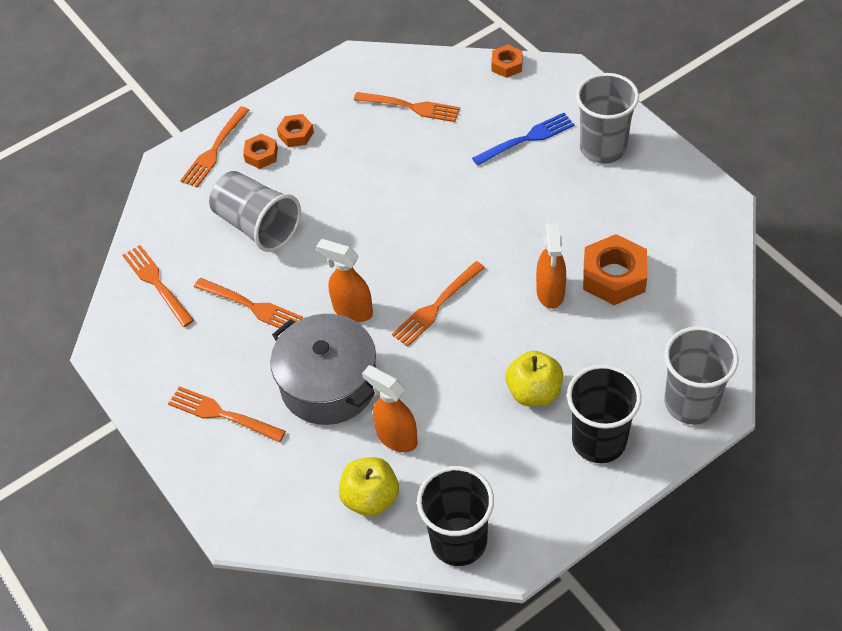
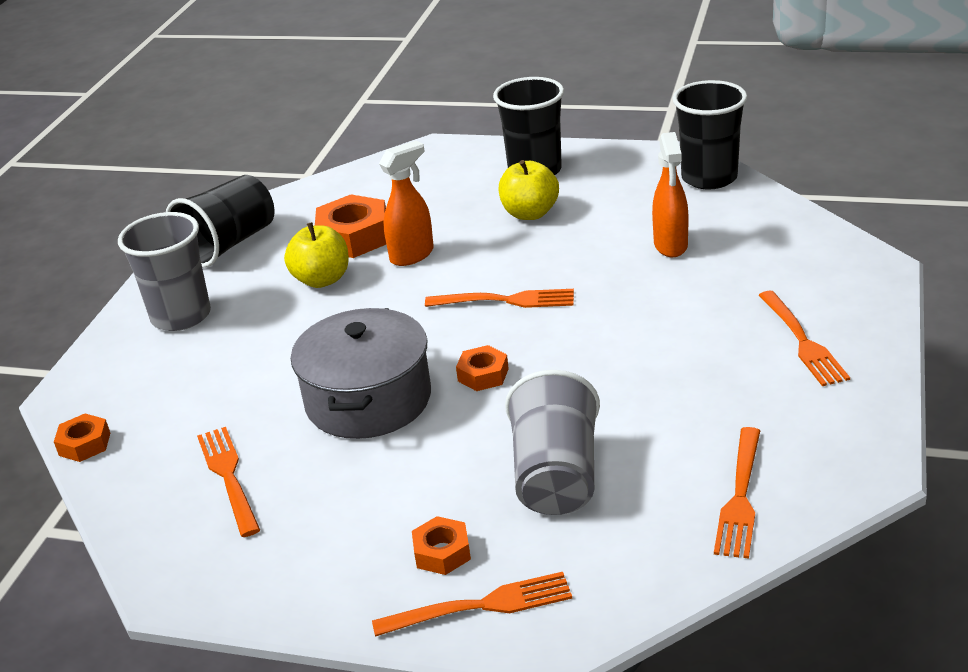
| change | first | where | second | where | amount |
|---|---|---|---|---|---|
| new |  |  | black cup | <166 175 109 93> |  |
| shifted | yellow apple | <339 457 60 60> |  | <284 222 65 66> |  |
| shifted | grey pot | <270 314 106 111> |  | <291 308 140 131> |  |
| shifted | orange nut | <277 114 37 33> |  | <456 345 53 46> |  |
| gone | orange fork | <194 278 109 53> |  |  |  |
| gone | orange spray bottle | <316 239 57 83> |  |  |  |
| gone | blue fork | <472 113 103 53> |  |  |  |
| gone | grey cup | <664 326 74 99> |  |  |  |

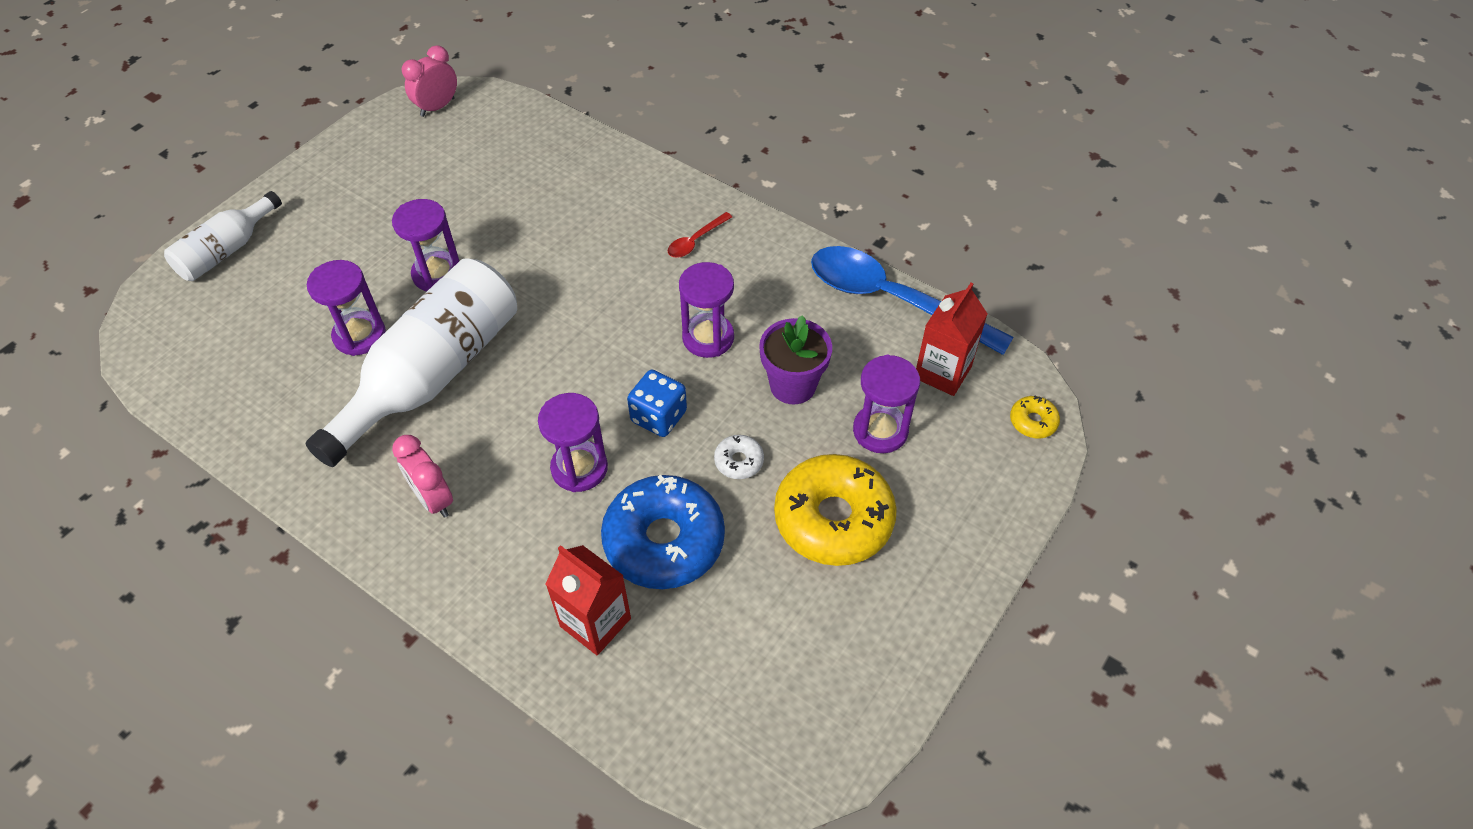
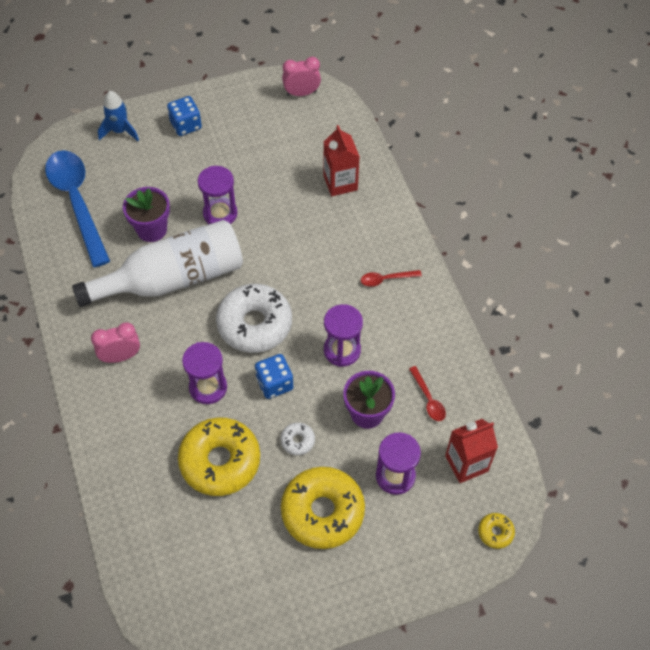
| change | first | where | second | where | amount |
|---|---|---|---|---|---|
| shifted | blue spoon | <811 246 203 109> |  | <45 150 65 117> |  |
| rotated | pink clock | <392 435 61 83> |  | <91 322 49 41> | 75 degrees clockwise |
| swapped | white bottle | <164 191 118 90> | blue rocket | <98 91 41 50> |  |
| swapped | purple hourglass | <307 260 79 96> | purple flower pot | <123 187 47 55> |  |
| new |  |  | blue dice | <167 96 35 40> |  |
| repainted | blue donut | <601 475 124 114> | yellow donut | <178 417 82 79> |  |
| new |  |  | white donut | <216 284 76 69> |  |
| shifted | red carton | <546 545 85 110> |  | <323 125 37 71> |  |
| new |  |  | red spoon | <409 366 37 55> |  |

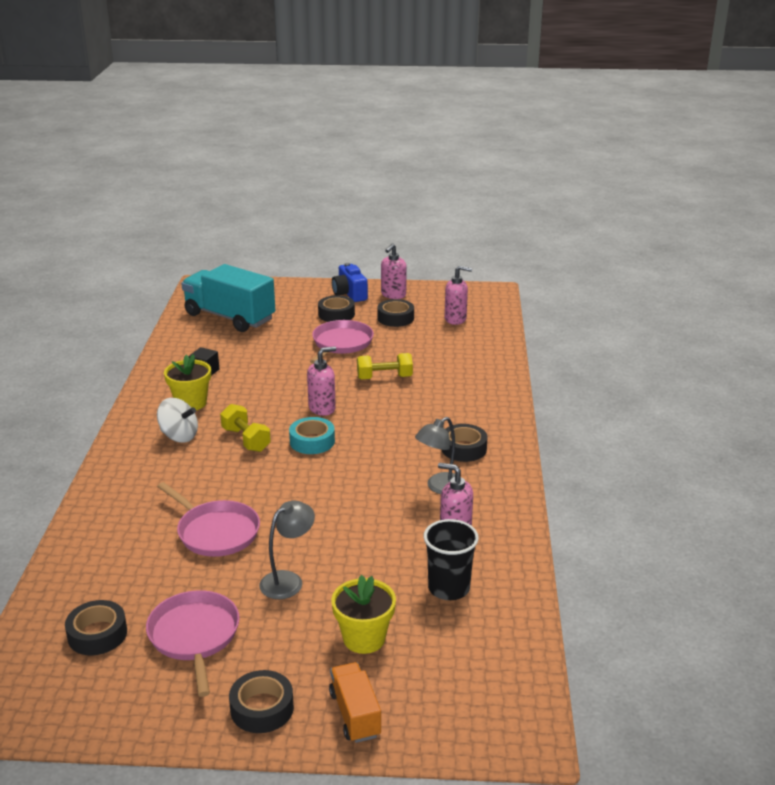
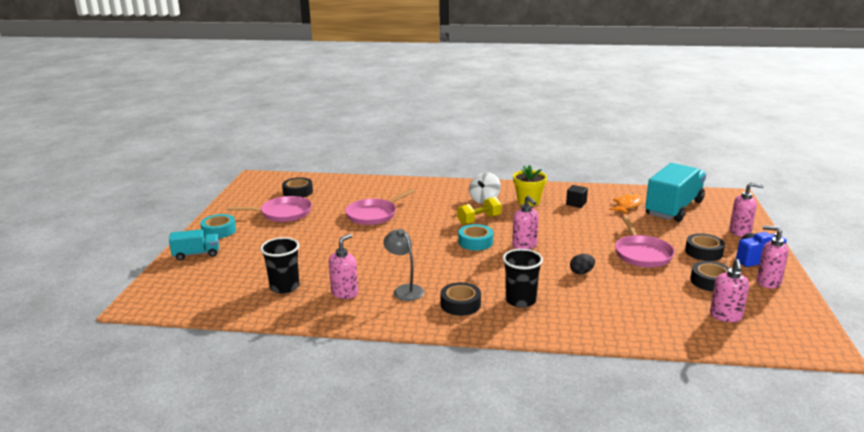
| change | first | where | second | where | amount |
|---|---|---|---|---|---|
| repainted | orange truck | <329 662 52 81> | turquoise truck | <169 229 50 31> |  |
| repainted | black tape | <229 670 65 63> | turquoise tape | <200 214 36 24> |  |
| new |  |  | black cup | <503 249 40 59> |  |
| swapped | yellow dumbbell | <357 353 56 26> | black egg | <570 254 25 21> |  |
| new |  |  | orange fish | <609 193 33 21> |  |
| rotated | pink pan | <310 320 64 44> |  | <615 216 60 51> | 60 degrees clockwise |
| new |  |  | pink soap dispenser | <729 182 35 55> |  |
| gone | grey lamp | <259 500 56 99> |  |  |  |
| gone | yellow flower pot | <331 575 65 79> |  |  |  |

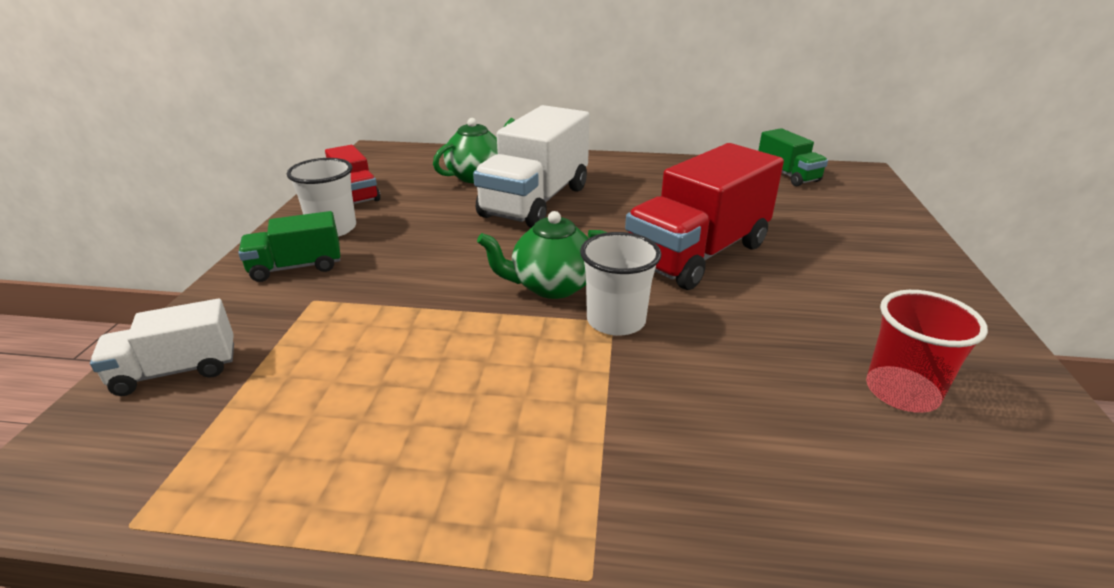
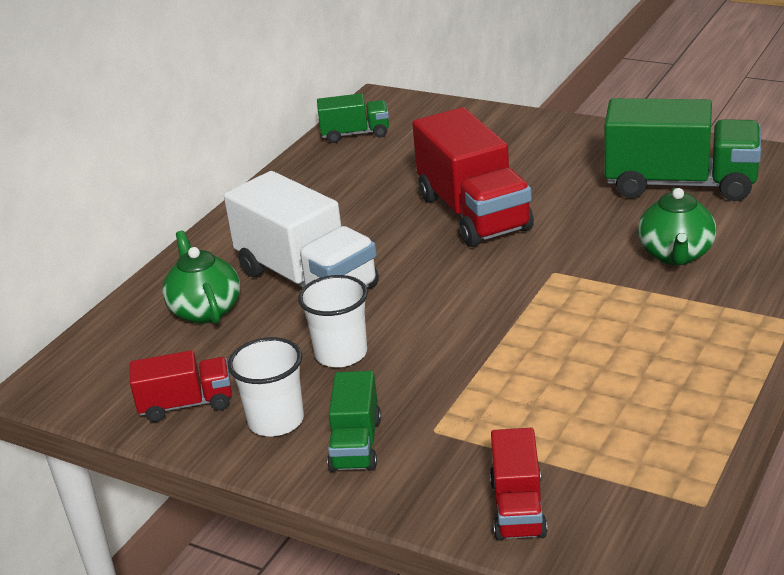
| change | first | where | second | where | amount |
|---|---|---|---|---|---|
| shifted | white cup | <580 232 81 104> |  | <298 275 70 92> |  |
| repainted | white truck | <90 299 144 97> | red truck | <490 428 58 113> |  |
| swapped | red cup | <866 290 122 123> | green truck | <604 98 157 103> |  |
| shifted | green teapot | <477 211 131 88> |  | <638 188 78 77> |  |

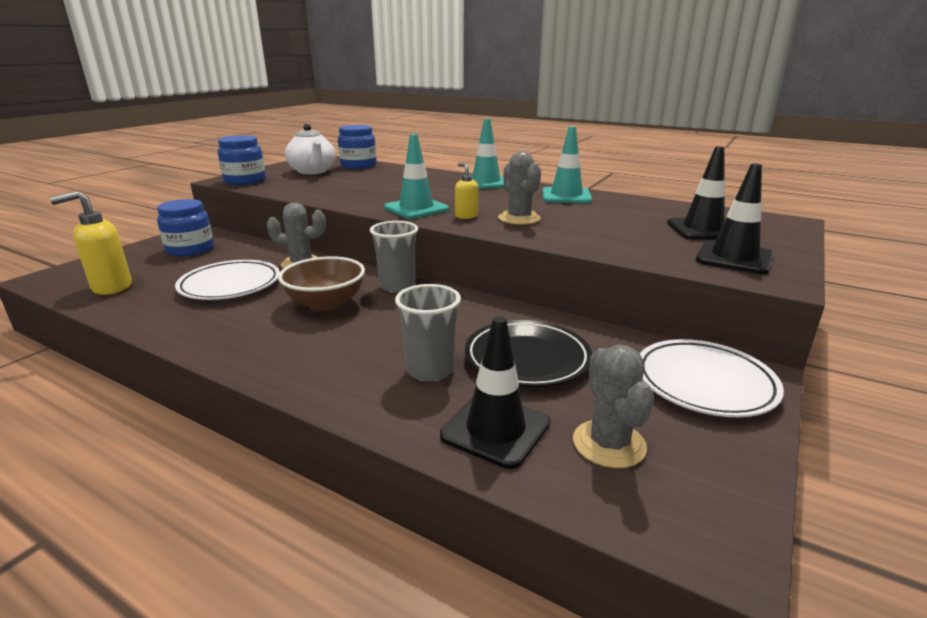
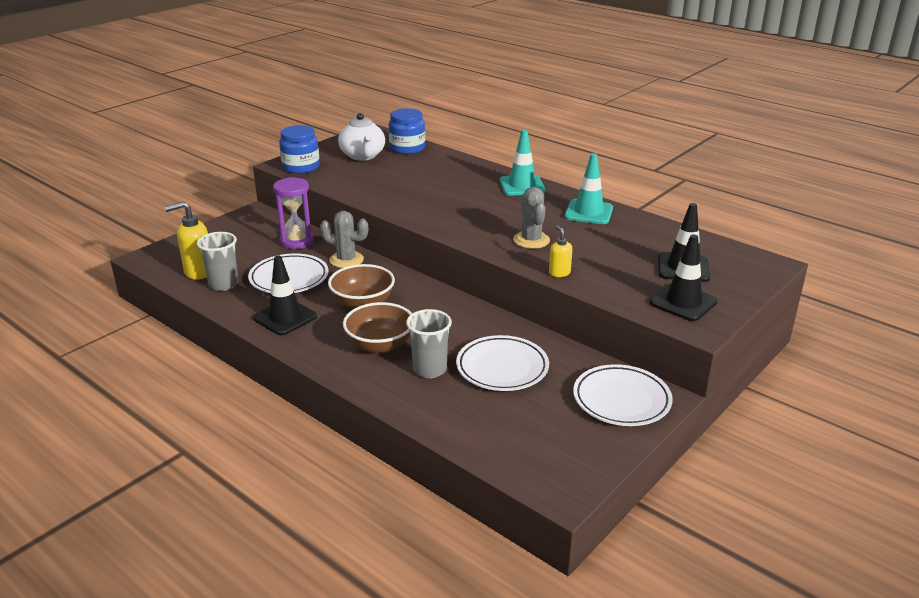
| change | first | where | second | where | amount |
|---|---|---|---|---|---|
| shifted | grey cup | <370 221 48 72> |  | <197 232 41 59> |  |
| shifted | black traffic cone | <440 316 111 153> |  | <253 256 64 79> |  |
| new |  |  | purple hourglass | <273 177 41 72> |  |
| new |  |  | brown bowl | <343 302 69 52> |  |
| repainted | black plate | <465 320 127 67> | white plate | <456 335 93 56> |  |
| shifted | yellow soap dispenser | <455 163 23 56> |  | <549 225 23 52> |  |
| gone | blue jar | <157 199 57 57> |  |  |  |
| gone | turquoise traffic cone | <384 134 65 85> |  |  |  |
| gone | grey cactus | <573 345 81 123> |  |  |  |

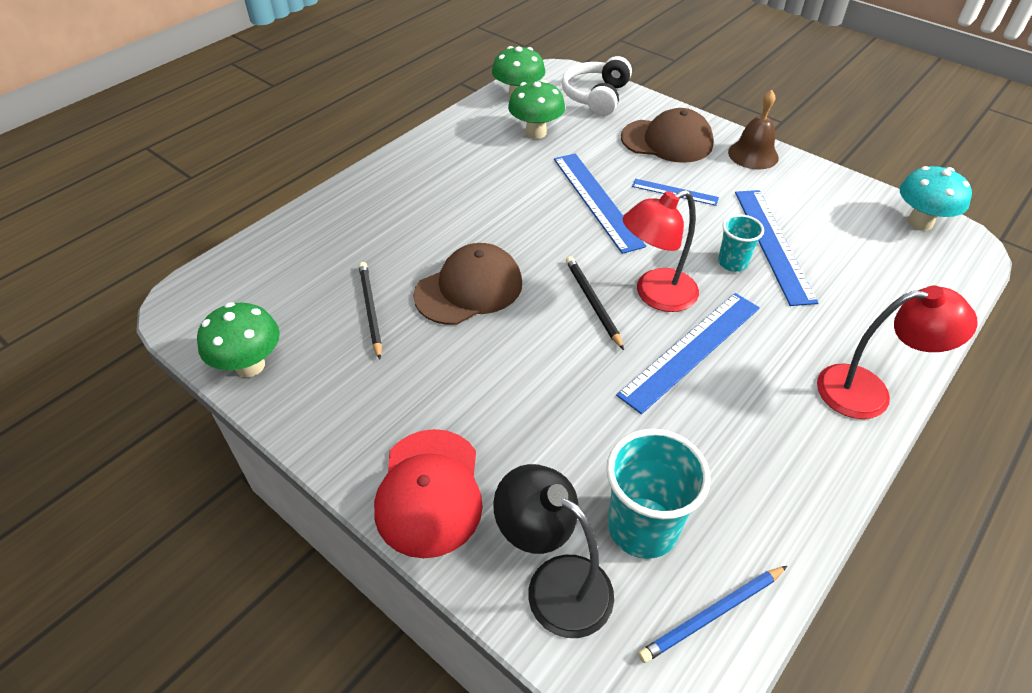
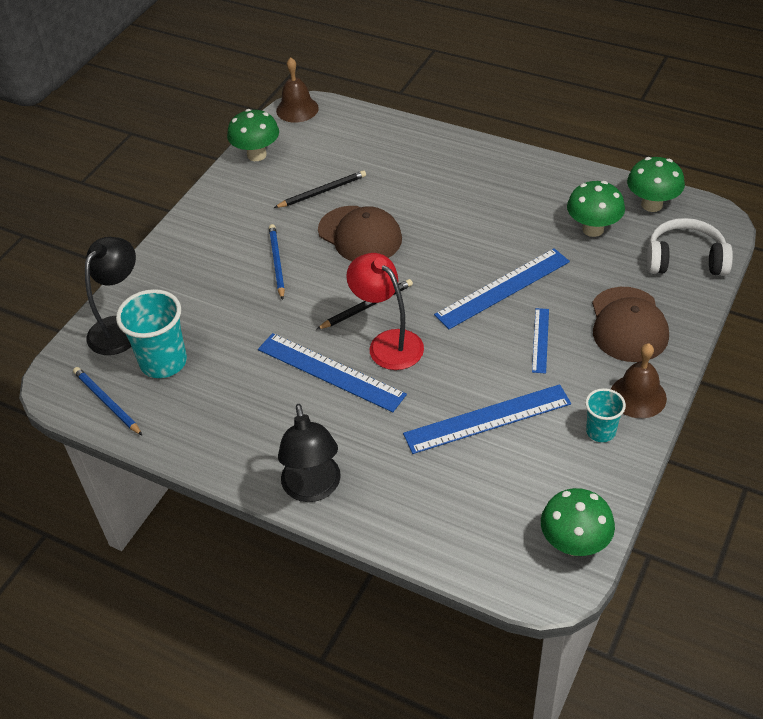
| change | first | where | second | where | amount |
|---|---|---|---|---|---|
| new |  |  | blue pencil | <269 224 16 76> |  |
| new |  |  | brown bell | <276 57 43 66> |  |
| repainted | red lamp | <817 286 160 133> | black lamp | <278 404 63 98> |  |
| repainted | turquoise mushroom | <900 166 72 65> | green mushroom | <541 488 74 68> |  |
| shifted | turquoise cup | <718 214 46 58> |  | <585 388 41 54> |  |
| gone | red cap | <374 429 109 129> |  |  |  |

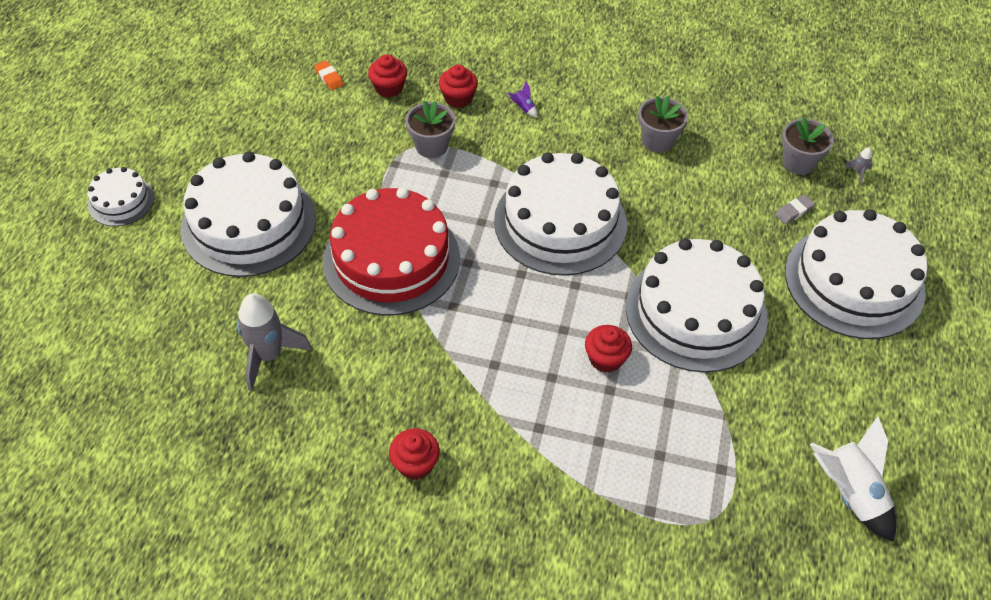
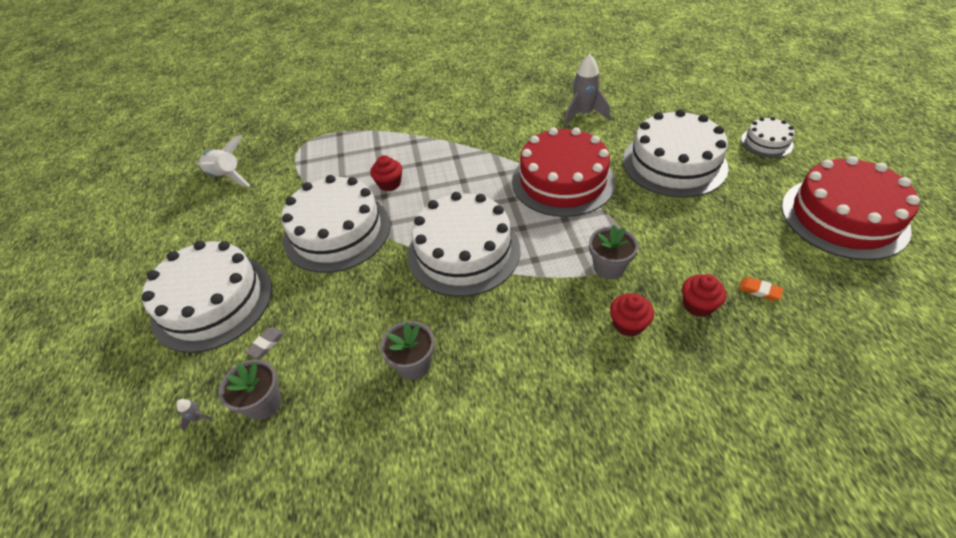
| change | first | where | second | where | amount |
|---|---|---|---|---|---|
| new |  |  | red cake | <782 156 138 104> |  |
| gone | red cupcake | <389 428 51 52> |  |  |  |
| gone | purple rocket | <508 82 29 35> |  |  |  |

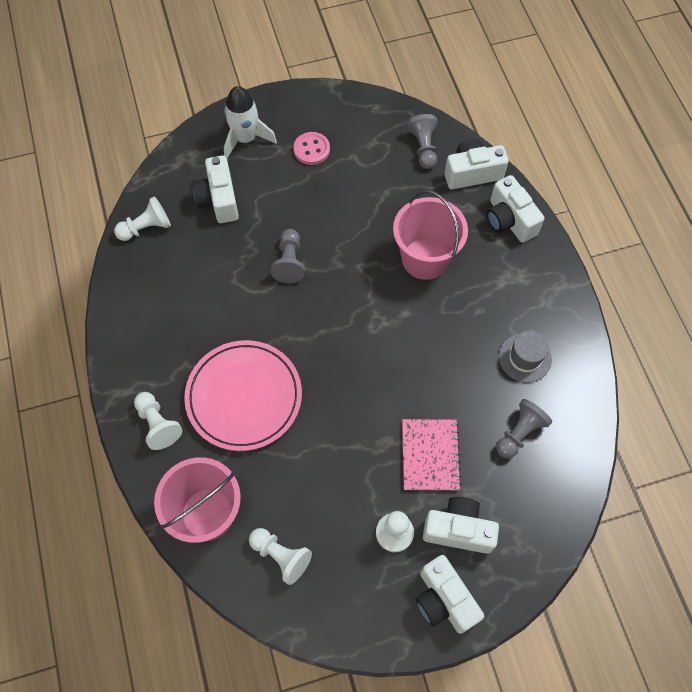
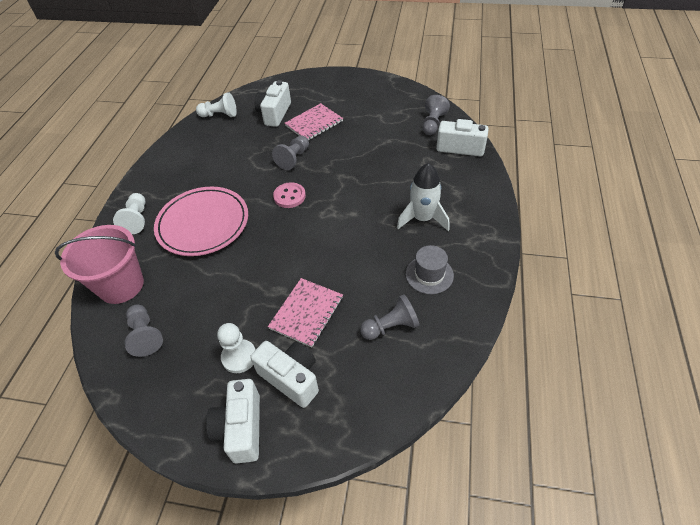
| change | first | where | second | where | amount |
|---|---|---|---|---|---|
| repainted | white pawn | <249 528 63 57> | grey pawn | <125 304 38 53> |  |
| shifted | pink button | <293 132 37 33> |  | <273 182 33 26> |  |
| new |  |  | pink notebook | <285 103 58 37> |  |
| shifted | white rocket | <224 86 53 72> |  | <397 163 52 68> |  |
| gone | pink bucket | <393 190 75 90> |  |  |  |
| gone | white camera | <487 175 57 68> |  |  |  |

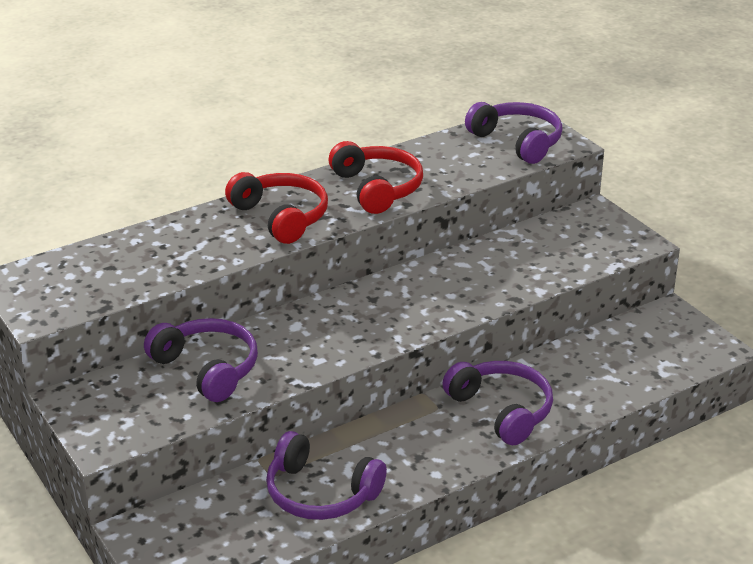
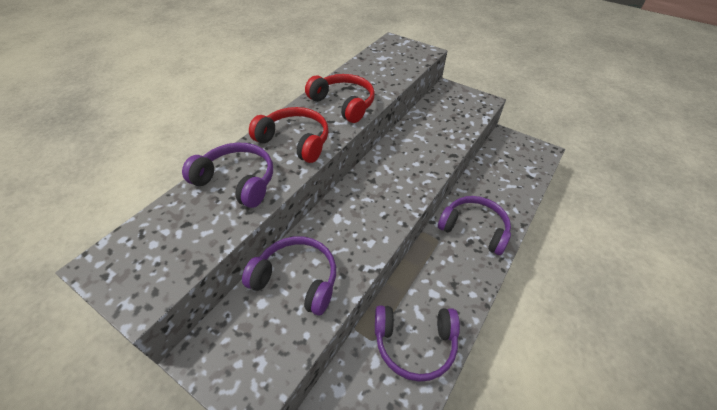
| change | first | where | second | where | amount |
|---|---|---|---|---|---|
| shifted | purple headphones | <465 102 98 62> |  | <182 143 91 65> |  |

